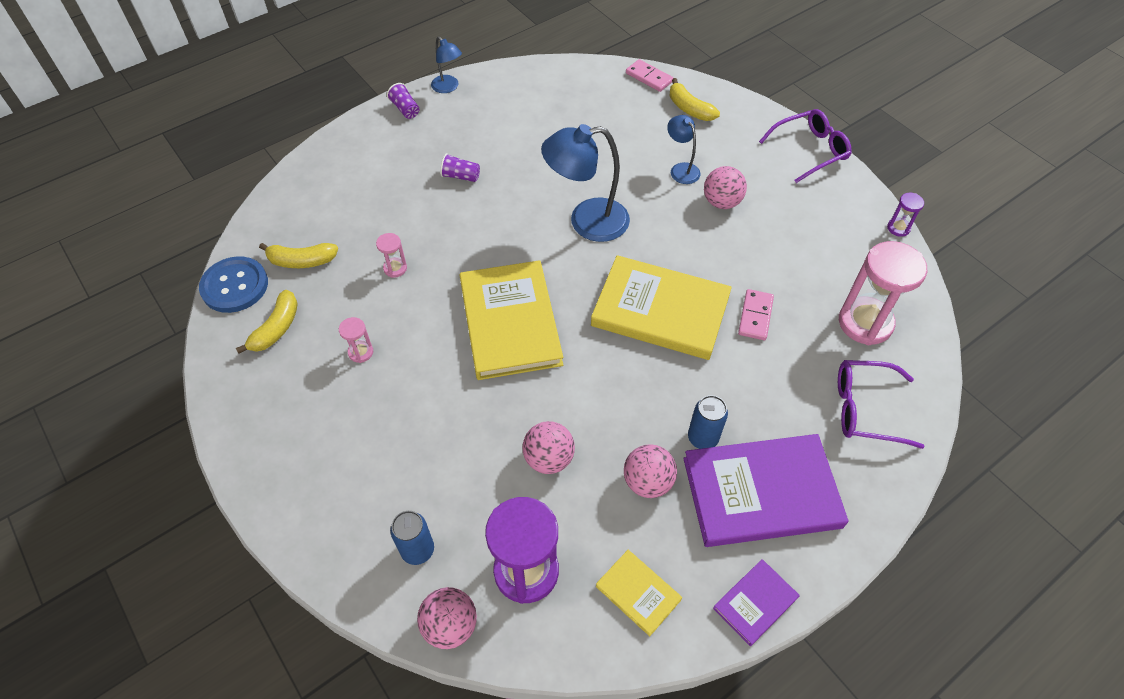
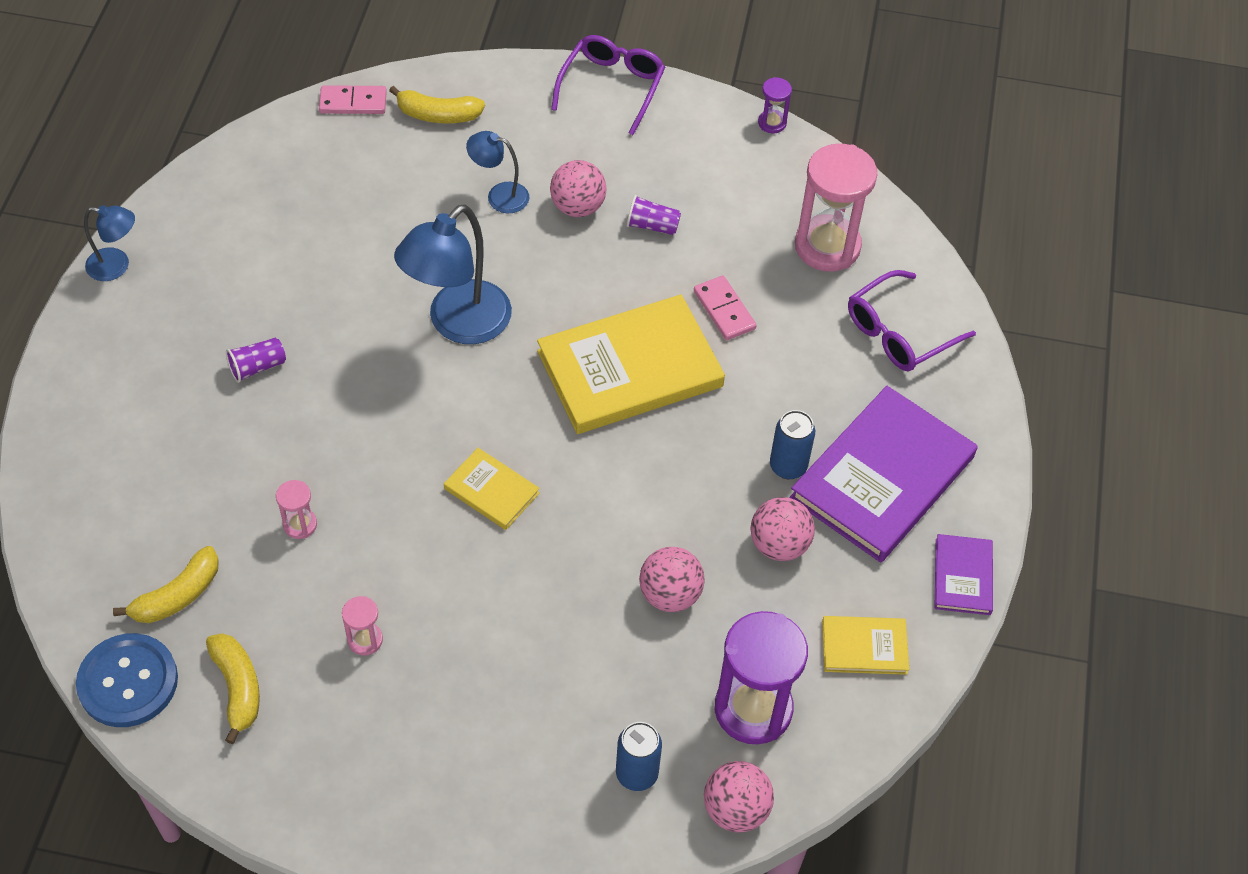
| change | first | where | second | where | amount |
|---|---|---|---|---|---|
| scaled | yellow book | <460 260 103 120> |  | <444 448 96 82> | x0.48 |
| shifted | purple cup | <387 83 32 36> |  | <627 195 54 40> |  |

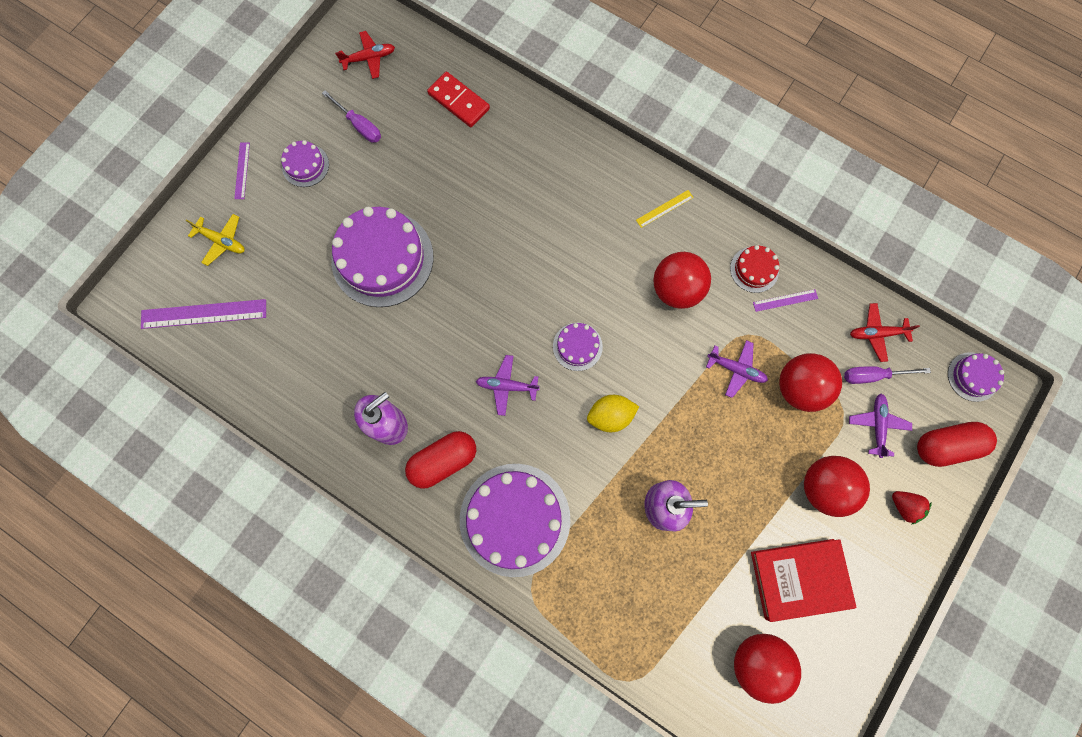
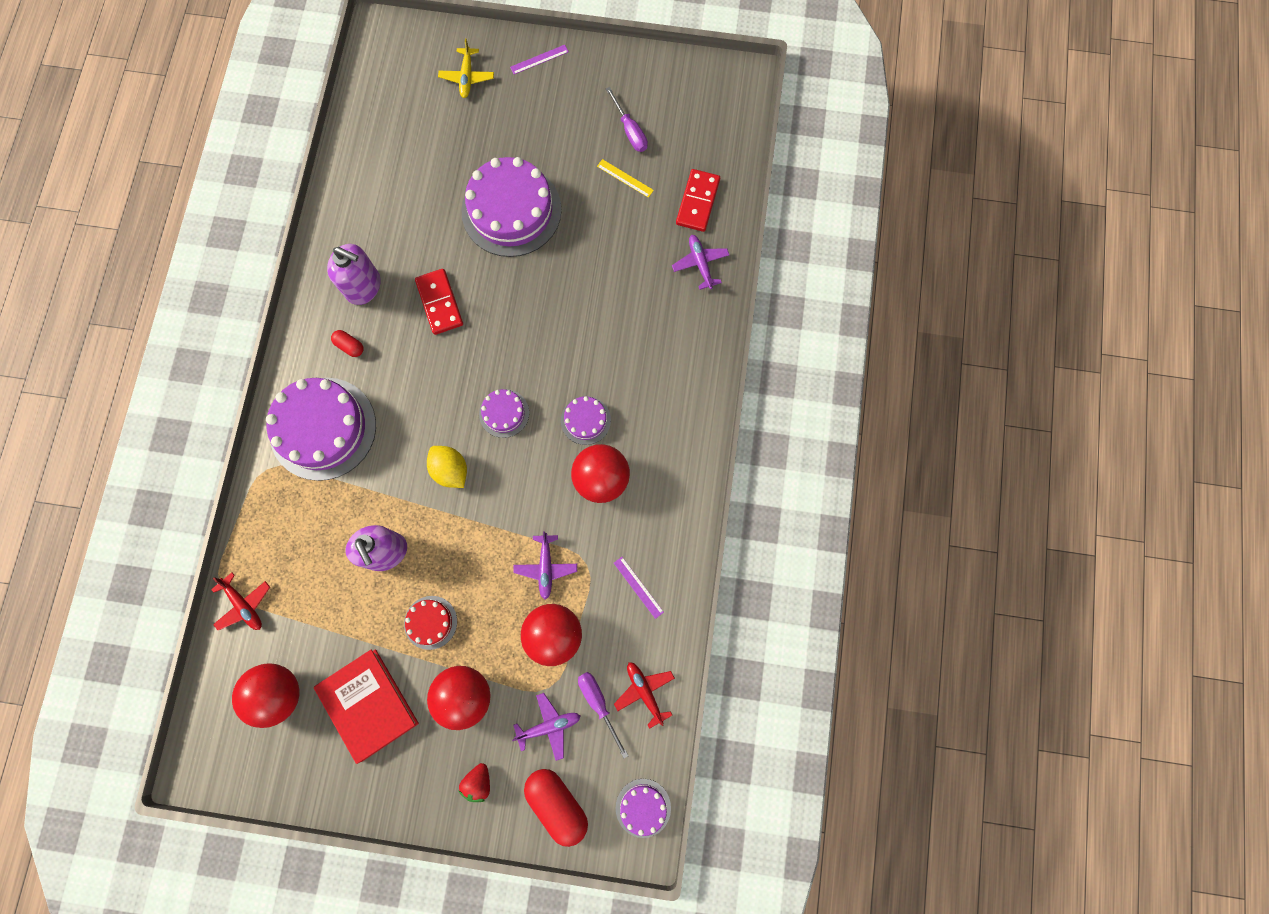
| change | first | where | second | where | amount |
|---|---|---|---|---|---|
| shifted | red plane | <335 31 60 48> |  | <211 572 59 59> |  |
| scaled | red capsule | <405 431 71 58> |  | <331 330 33 27> | x0.50 |
| shifted | red cake | <730 245 49 48> |  | <404 596 53 54> |  |
| new |  |  | red domino | <415 269 48 66> |  |
| shifted | purple cake | <281 140 48 47> |  | <561 396 50 49> |  |
| shifted | yellow ruler | <636 190 58 38> |  | <597 159 57 39> |  |
| rotated | purple screwdriver | <322 90 59 53> |  | <606 87 42 65> | 45 degrees counterclockwise |
| shifted | purple plane | <476 355 64 61> |  | <672 235 57 55> |  |
| gone | purple ruler | <141 299 125 30> |  |  |  |

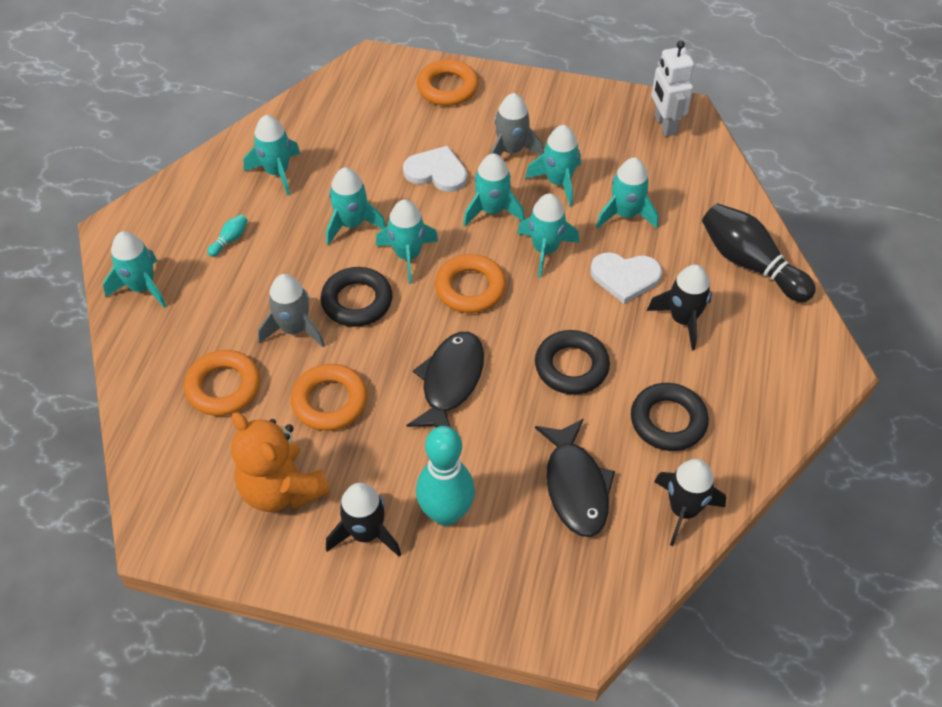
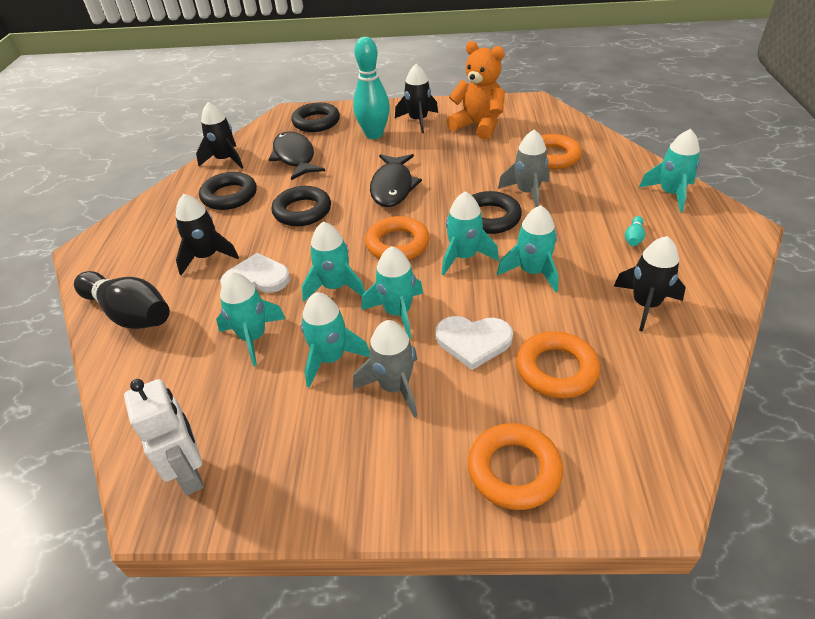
| change | first | where | second | where | amount |
|---|---|---|---|---|---|
| new |  |  | black ring | <291 102 49 30> |  |
| shifted | orange ring | <291 364 77 67> |  | <516 331 84 67> |  |
| repainted | turquoise rocket | <243 115 58 81> | black rocket | <614 236 72 96> |  |

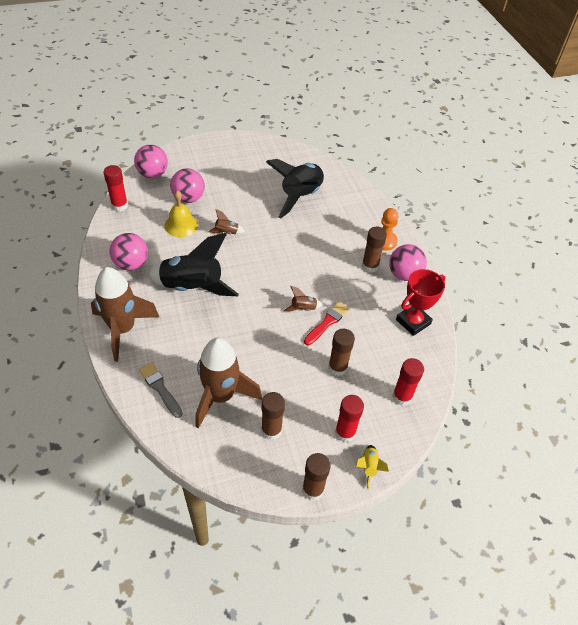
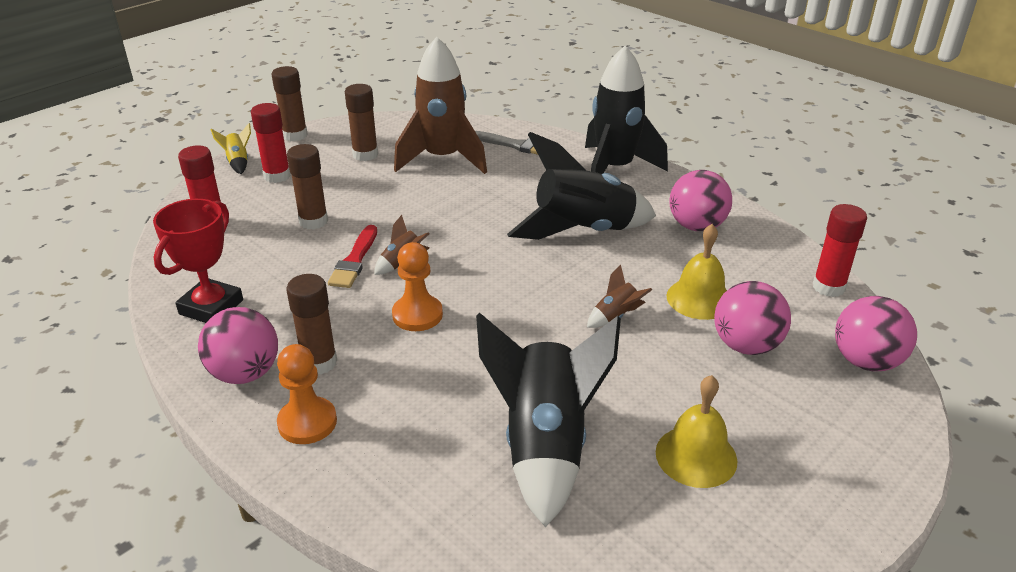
| change | first | where | second | where | amount |
|---|---|---|---|---|---|
| new |  |  | orange pawn | <392 242 51 89> |  |
| repainted | brown rocket | <91 267 68 95> | black rocket | <585 46 83 128> |  |
| new |  |  | yellow bell | <656 375 81 113> |  |

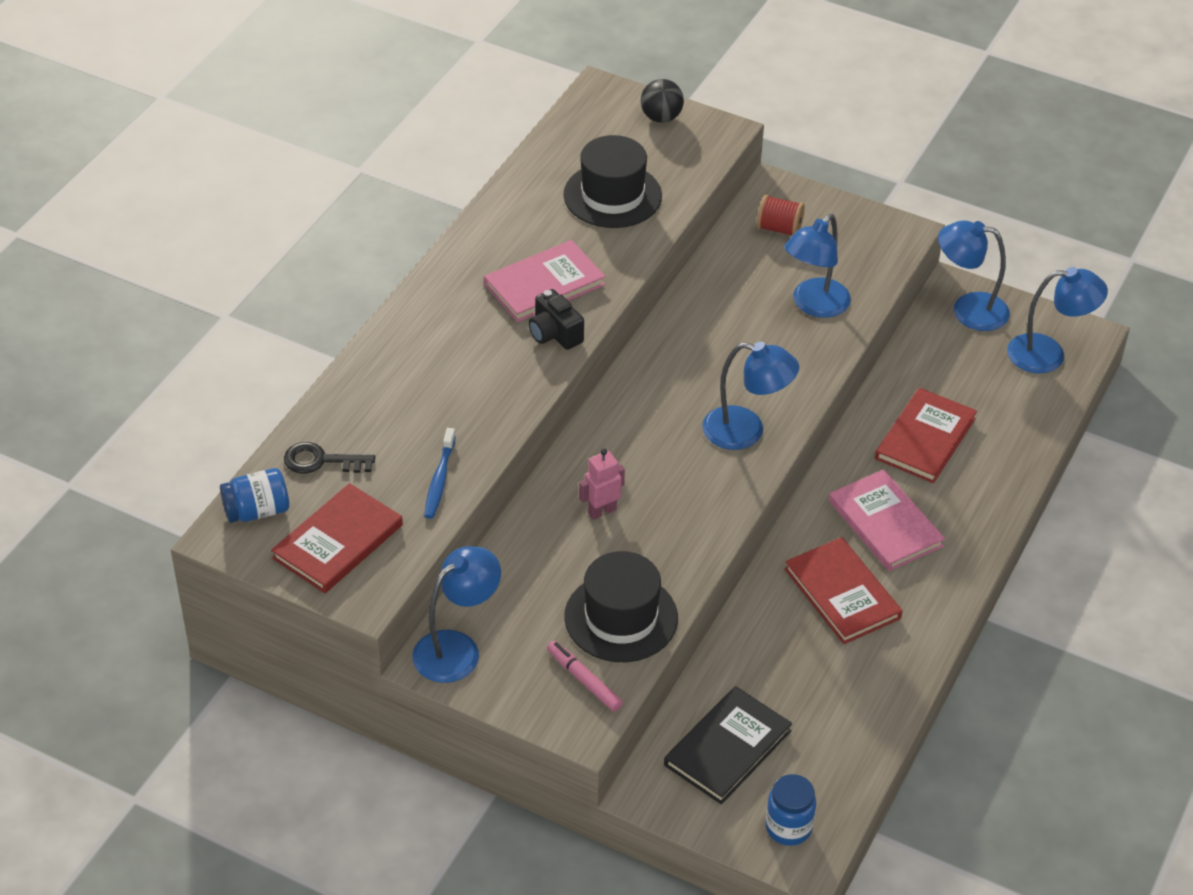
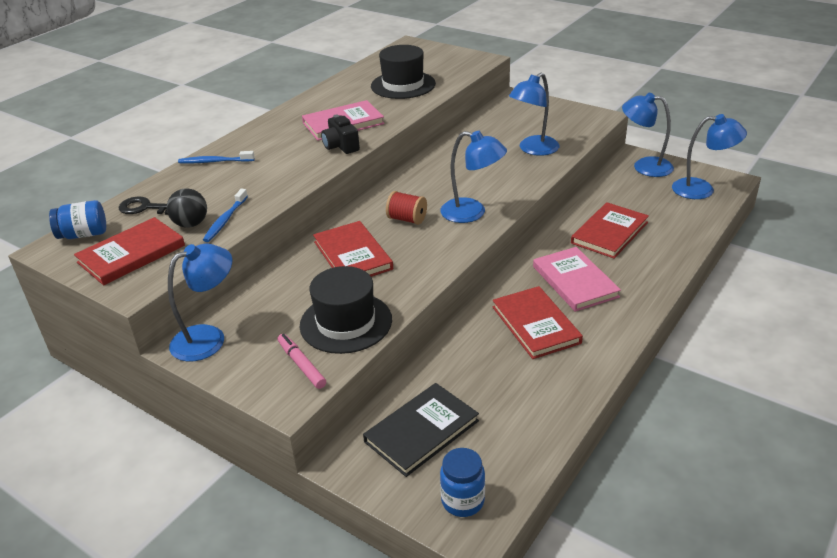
| change | first | where | second | where | amount |
|---|---|---|---|---|---|
| shifted | black ball | <641 79 43 44> |  | <167 188 40 40> |  |
| new |  |  | blue toothbrush | <178 151 77 13> |  |
| swapped | pink robot | <579 449 46 71> | red book | <313 221 80 56> |  |
| shifted | red spool | <757 195 48 41> |  | <386 191 41 34> |  |

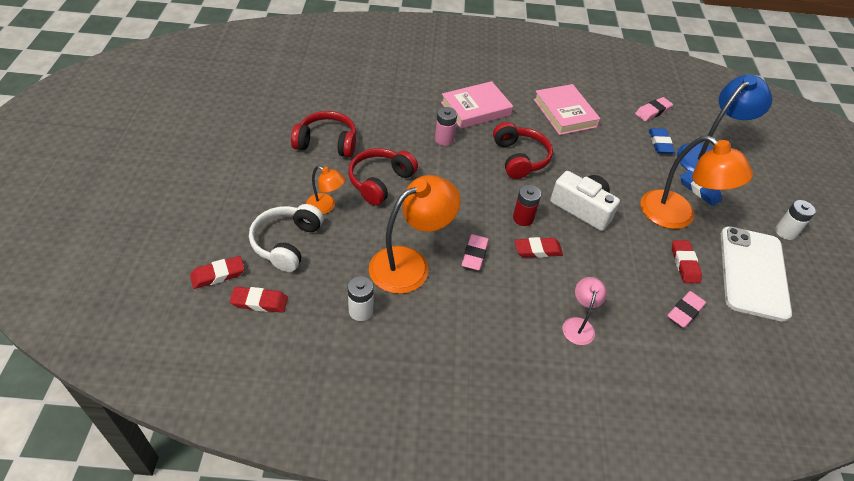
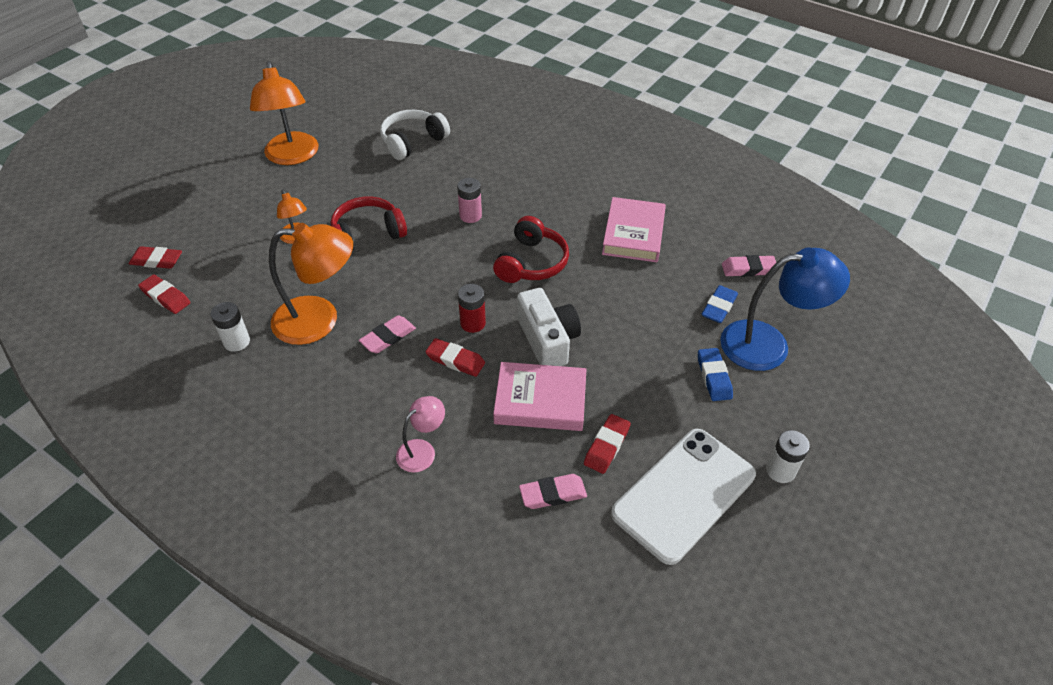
| change | first | where | second | where | amount |
|---|---|---|---|---|---|
| shifted | orange lamp | <641 136 112 93> |  | <250 61 68 104> |  |
| shifted | white headphones | <249 204 74 68> |  | <380 110 70 50> |  |
| shifted | pink book | <441 81 72 47> |  | <493 362 93 69> |  |
| gone | red headphones | <291 111 65 46> |  |  |  |

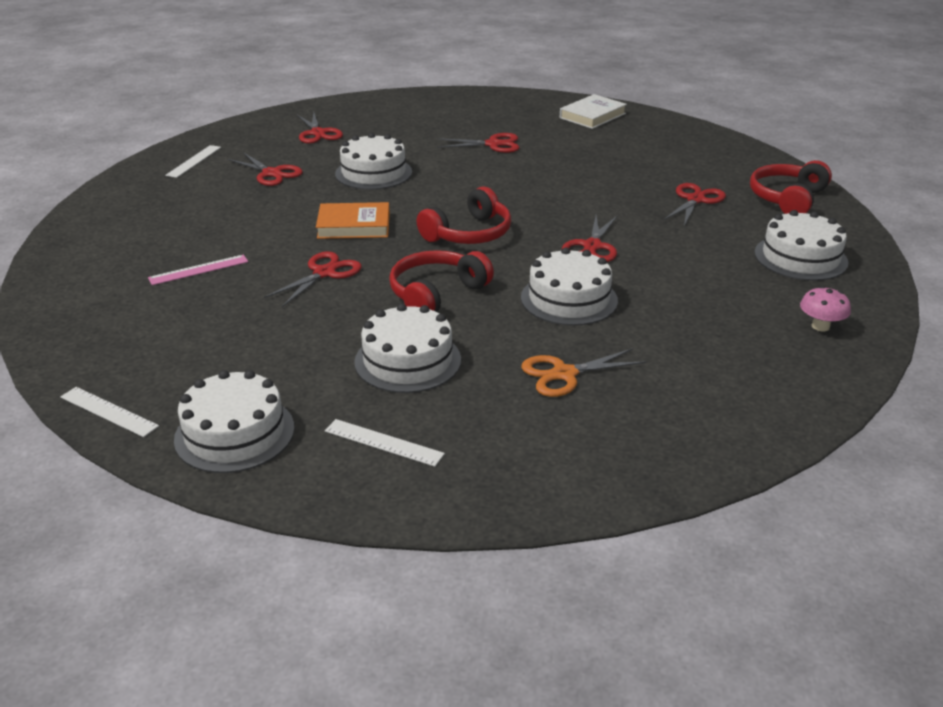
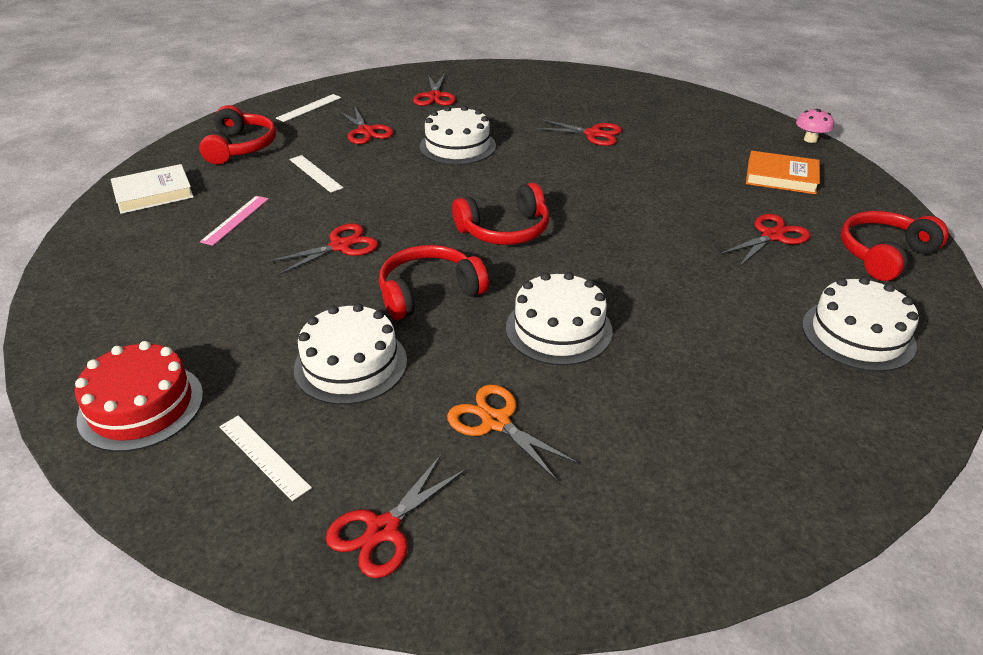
| change | first | where | second | where | amount |
|---|---|---|---|---|---|
| repainted | white cake | <174 370 120 103> | red cake | <75 341 128 111> |  |
| shifted | white book | <560 94 67 35> |  | <111 164 83 50> |  |
| new |  |  | red headphones | <199 105 77 59> |  |
| rotated | pink ruler | <148 255 100 30> |  | <200 196 69 50> | 60 degrees counterclockwise |
| shifted | white ruler | <60 387 99 50> |  | <289 155 54 38> |  |
| shifted | red scissors | <562 215 56 47> |  | <326 455 141 123> |  |
| rotated | orange scissors | <521 348 126 49> |  | <447 384 132 97> | 45 degrees clockwise |
| shifted | orange book | <316 202 74 37> |  | <746 151 74 43> |  |
| shifted | pink mushroom | <800 286 51 45> |  | <796 109 38 34> |  |

